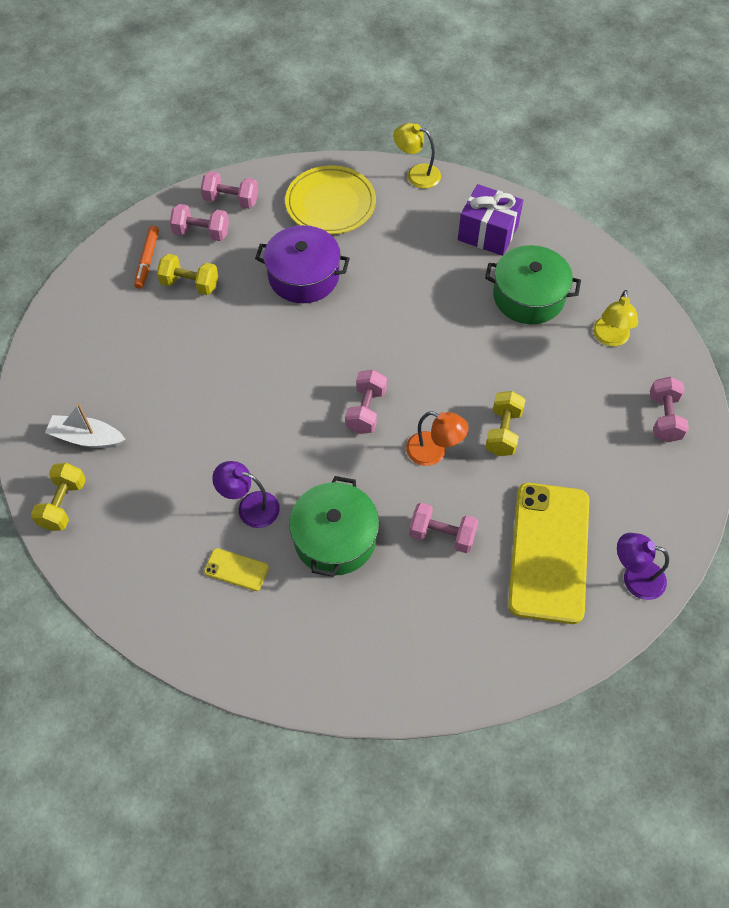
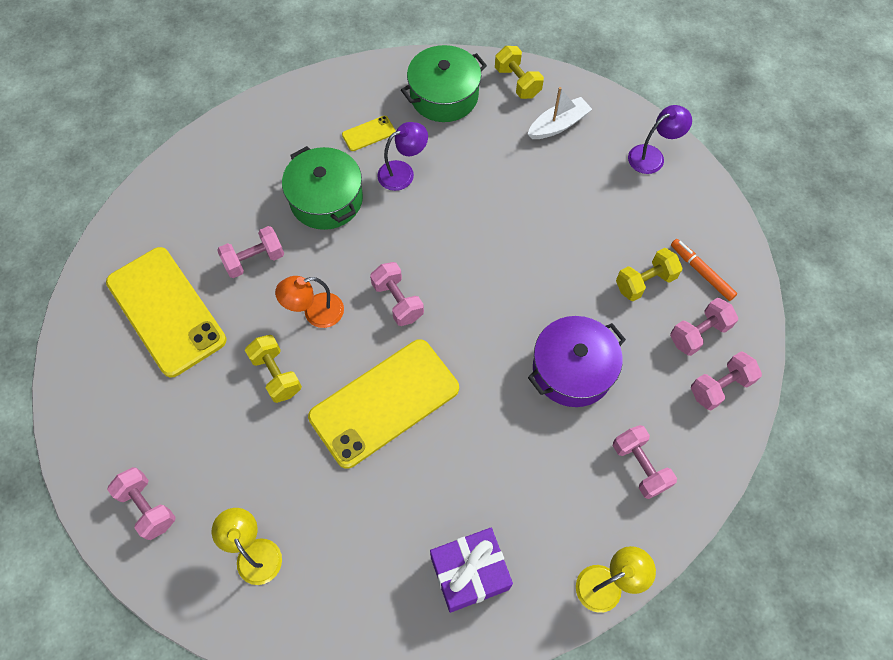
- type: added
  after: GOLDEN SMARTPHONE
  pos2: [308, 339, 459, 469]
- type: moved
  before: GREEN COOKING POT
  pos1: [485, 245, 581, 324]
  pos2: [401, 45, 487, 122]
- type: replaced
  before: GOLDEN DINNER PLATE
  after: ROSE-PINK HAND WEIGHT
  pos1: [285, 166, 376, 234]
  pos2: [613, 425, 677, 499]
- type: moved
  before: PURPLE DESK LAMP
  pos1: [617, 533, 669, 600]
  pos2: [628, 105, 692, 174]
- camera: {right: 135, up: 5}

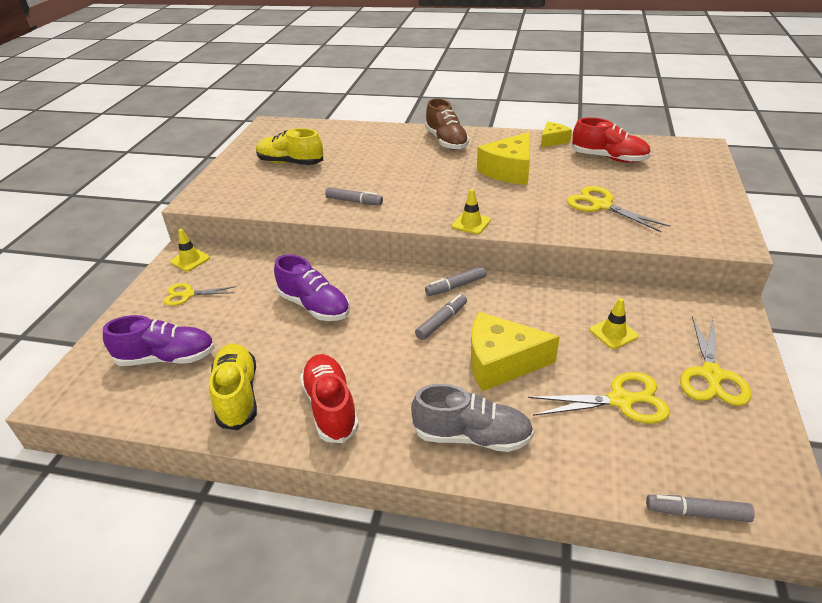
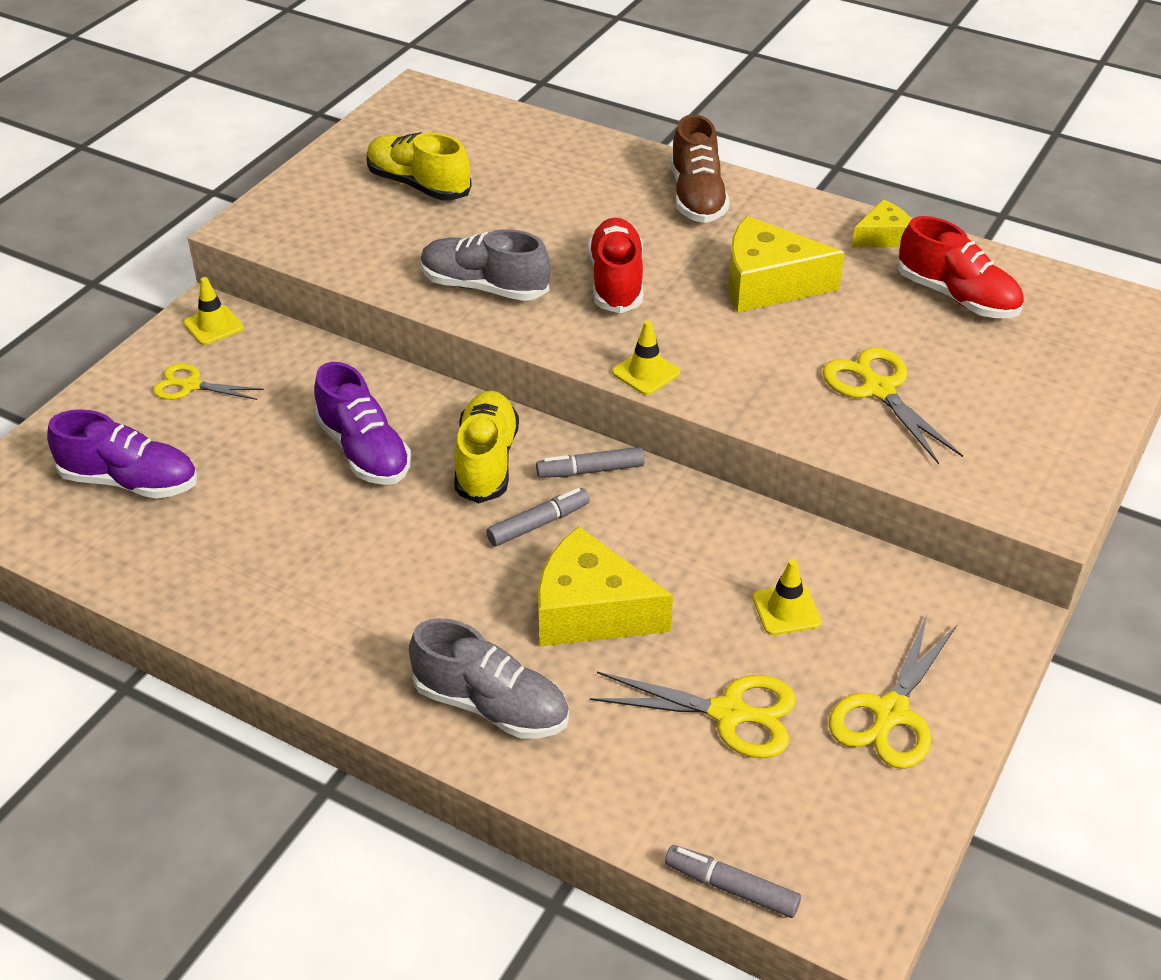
- type: replaced
  before: ASH-GREY MARKER PEN
  after: ASH-GREY SNEAKER
  pos1: [325, 187, 383, 205]
  pos2: [420, 229, 551, 301]
- type: moved
  before: GOLDEN SNEAKER
  pos1: [209, 344, 257, 430]
  pos2: [454, 391, 519, 503]
- type: moved
  before: RED SNEAKER
  pos1: [300, 354, 359, 443]
  pos2: [588, 218, 643, 313]
- type: turned
  before: GOLDEN PIECE OF CHEESE
  pos1: [477, 132, 530, 185]
  pos2: [728, 216, 845, 313]
  turn: 45
- camera: {right: 15, up: 5}

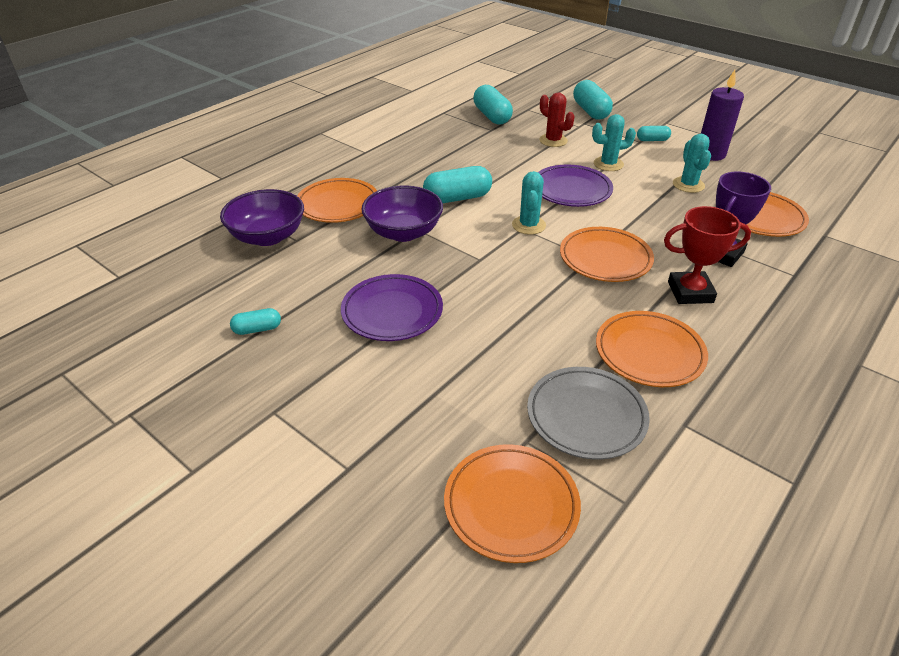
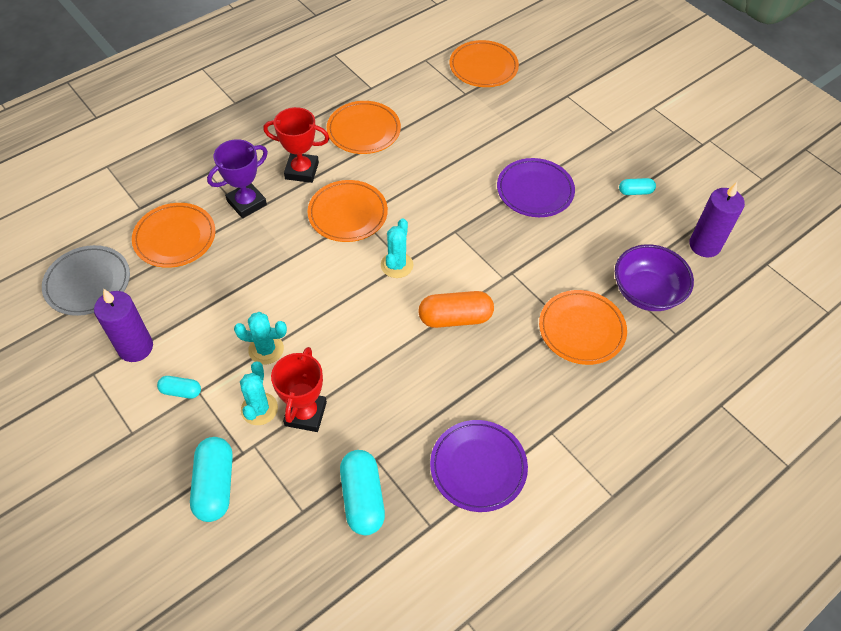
- type: moved
  before: ASH-GREY DINNER PLATE
  pos1: [527, 367, 650, 460]
  pos2: [42, 245, 130, 316]
- type: moved
  before: TURQUOISE PRICKLY PLANT
  pos1: [673, 134, 711, 193]
  pos2: [240, 361, 278, 425]
- type: replaced
  before: RED PRICKLY PLANT
  after: RED PRIZE CUP
  pos1: [539, 92, 574, 147]
  pos2: [271, 347, 327, 432]
- type: recoloured
  before: TURQUOISE PILL
  after: ORANGE PILL
  pos1: [423, 166, 492, 203]
  pos2: [418, 291, 494, 328]
- type: moved
  before: PURPLE DINNER PLATE
  pos1: [538, 164, 613, 207]
  pos2: [430, 420, 528, 512]
- type: added
  after: PURPLE WAX CANDLE
  pos2: [689, 182, 745, 257]
- type: removed
  before: PURPLE DEEP DISH
  pos1: [361, 186, 443, 242]
- camera: {right: -170, up: 15}

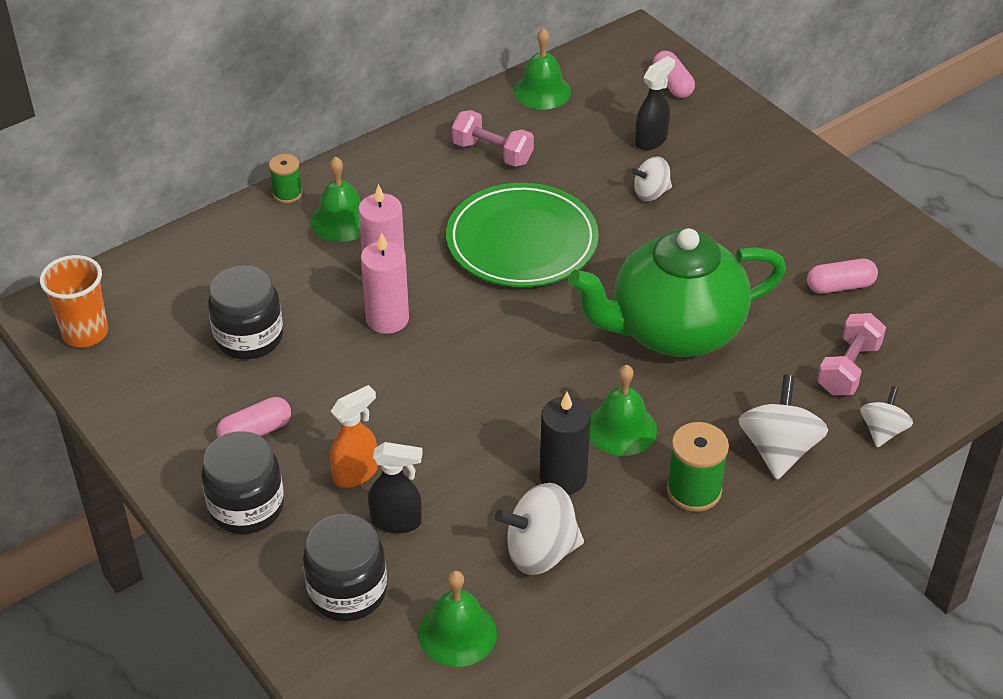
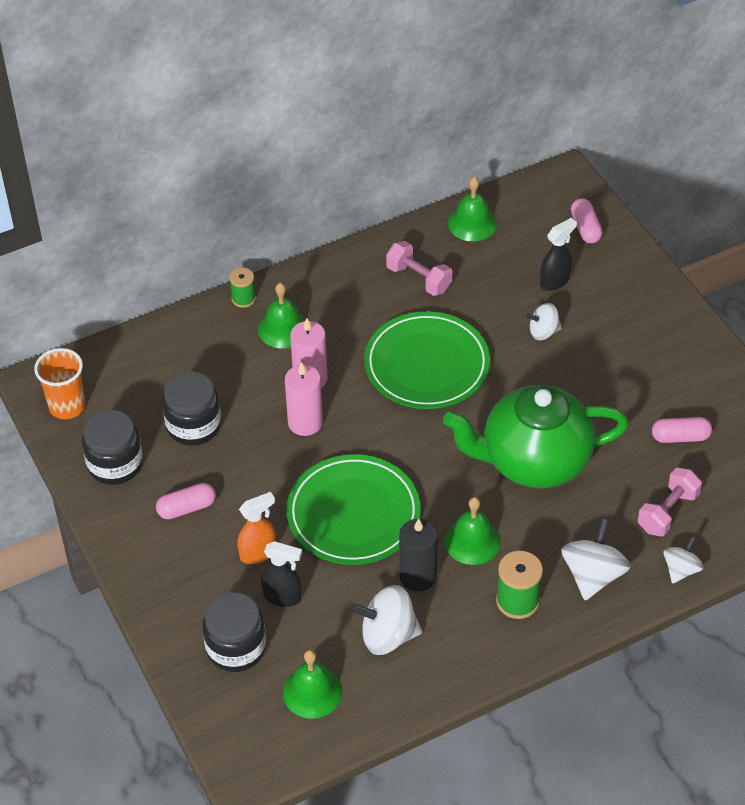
- type: moved
  before: EBONY JAM JAR
  pos1: [201, 431, 284, 534]
  pos2: [82, 410, 143, 485]
- type: added
  after: GREEN DINNER PLATE
  pos2: [287, 454, 420, 565]
- camera: {right: 10, up: 5}

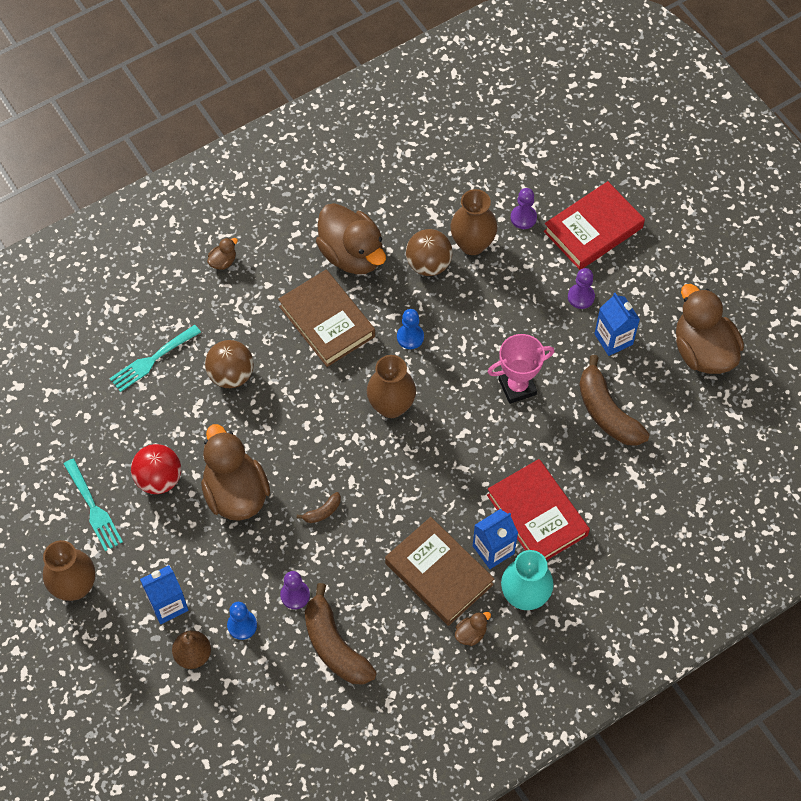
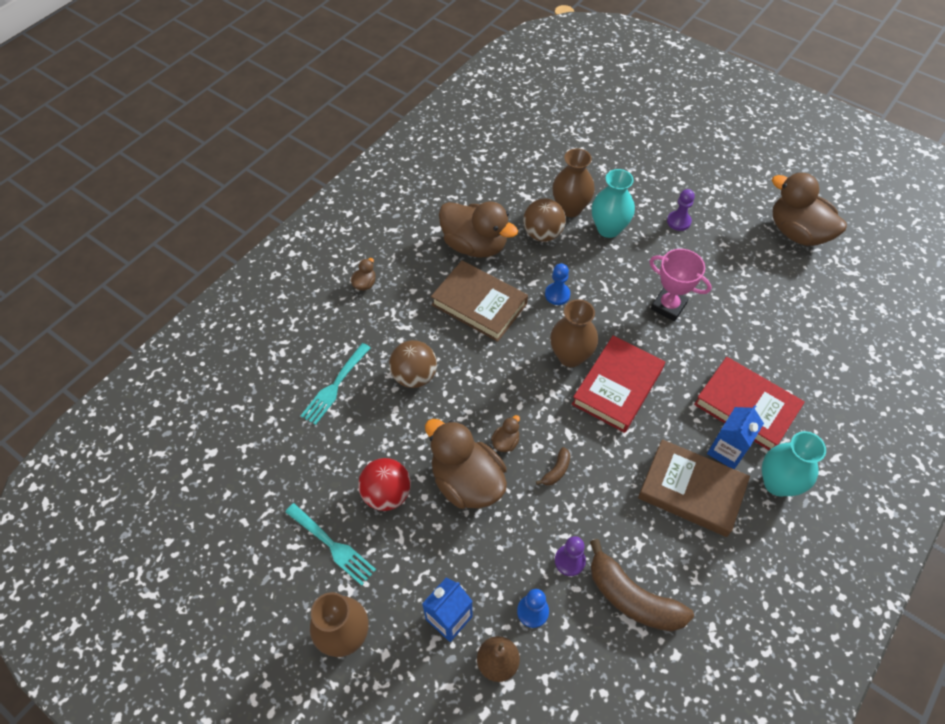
- type: moved
  before: BROWN DUCK
  pos1: [455, 612, 491, 646]
  pos2: [491, 415, 520, 452]
- type: moved
  before: RED HARDBACK
  pos1: [544, 181, 645, 270]
  pos2: [572, 336, 665, 433]
- type: added
  after: TURQUOISE TALL VASE
  pos2: [592, 169, 635, 238]
- type: turned
  before: ROSE-PINK PRIZE CUP
  pos1: [488, 334, 555, 404]
  pos2: [649, 249, 712, 321]
  turn: 75
- type: removed
  before: PURPLE PAWN
  pos1: [511, 188, 537, 229]
- type: removed
  before: BROWN BANANA
  pos1: [579, 355, 650, 446]
- type: removed
  before: ROYAL BLUE CARTON
  pos1: [594, 293, 640, 356]
- camera: {right: -20, up: -5}

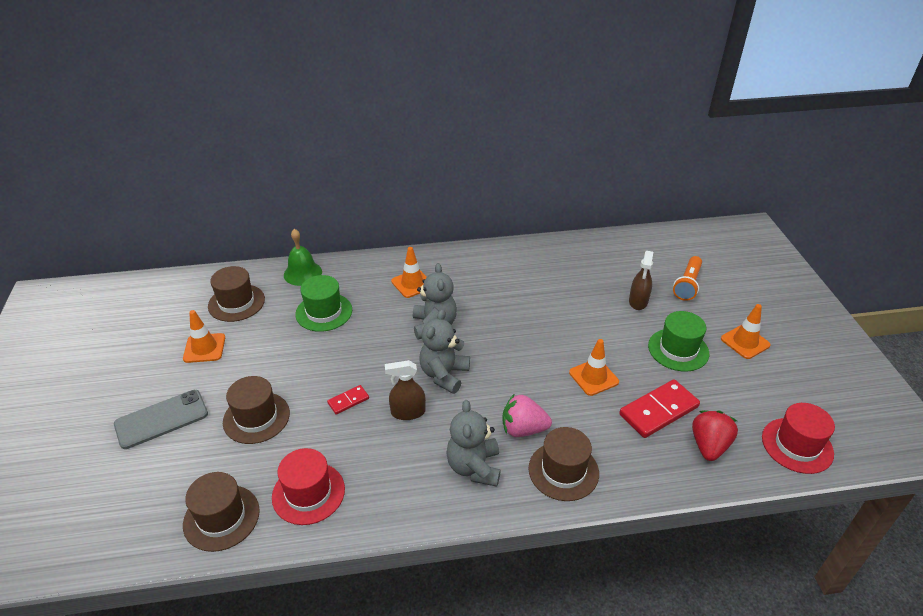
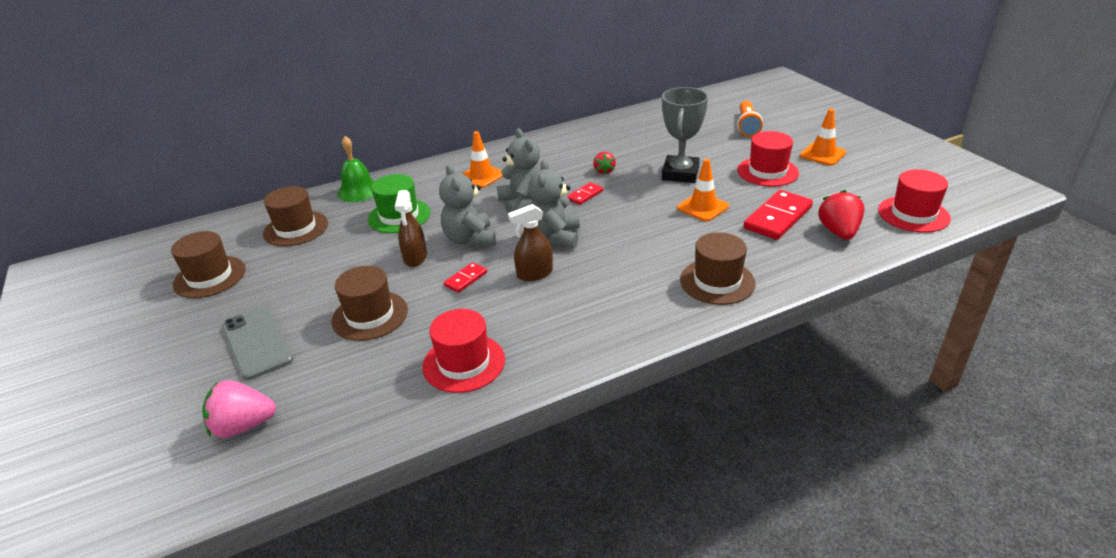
- type: moved
  before: BROWN TALL HAT
  pos1: [183, 472, 260, 552]
  pos2: [171, 231, 246, 298]
- type: moved
  before: ROSE-PINK TOY STRAWBERRY
  pos1: [502, 393, 552, 437]
  pos2: [202, 380, 276, 438]
- type: turned
  before: ASH-GREY SMARTPHONE
  pos1: [114, 390, 208, 449]
  pos2: [222, 307, 294, 380]
  turn: -75
- type: moved
  before: BROWN SPRAY BOTTLE
  pos1: [629, 251, 653, 310]
  pos2: [395, 190, 427, 267]
- type: moved
  before: ASH-GREY TEDDY
  pos1: [446, 400, 501, 487]
  pos2: [439, 164, 496, 247]
- type: added
  after: RED DOMINO TILE
  pos2: [567, 182, 603, 205]
- type: added
  after: RED TOY STRAWBERRY
  pos2: [593, 152, 616, 175]
- type: added
  after: ASH-GREY PRIZE CUP
  pos2: [662, 87, 708, 183]
- type: recoloured
  before: GREEN TALL HAT
  after: RED TALL HAT
  pos1: [648, 311, 709, 372]
  pos2: [737, 131, 799, 187]
- type: removed
  before: ORANGE SAFETY CONE
  pos1: [183, 310, 225, 363]
- camera: {right: -15, up: -5}

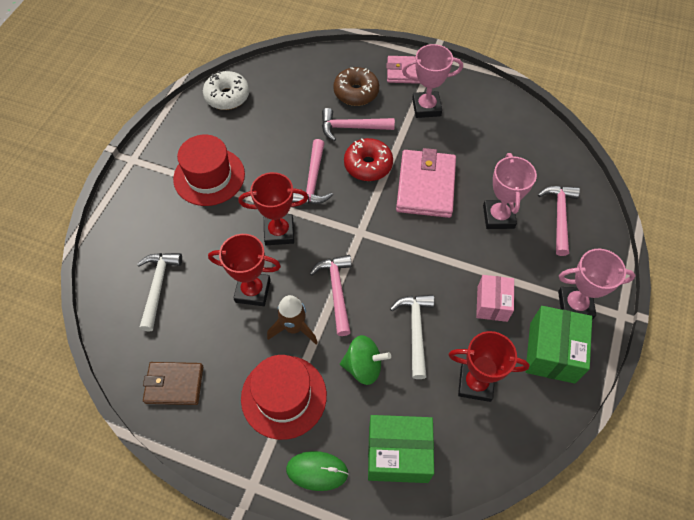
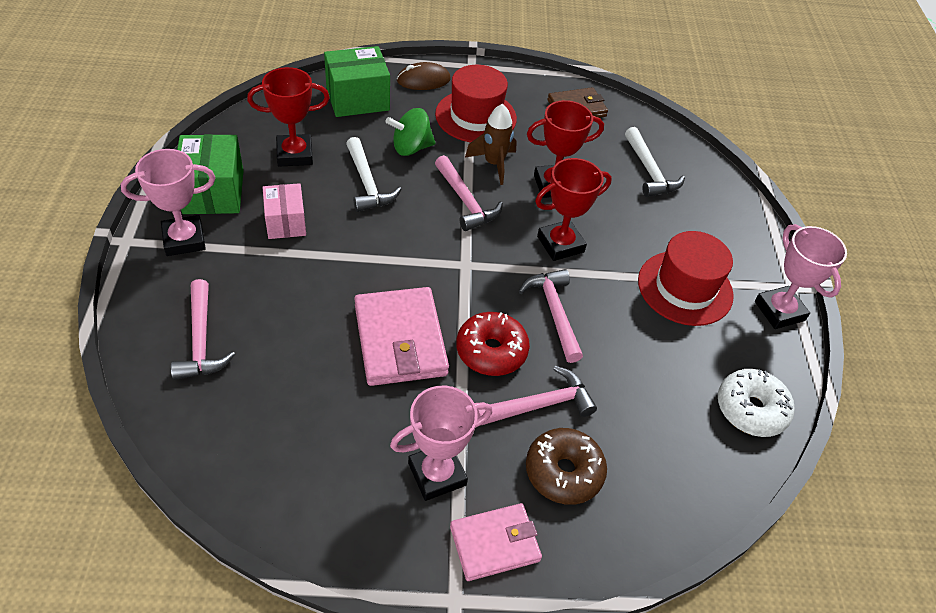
- type: recoloured
  before: GREEN PC MOUSE
  after: BROWN PC MOUSE
  pos1: [286, 451, 349, 491]
  pos2: [397, 62, 450, 90]
- type: moved
  before: ROSE-PINK PRIZE CUP
  pos1: [483, 153, 537, 229]
  pos2: [755, 224, 847, 329]
- camera: {right: 155, up: -10}

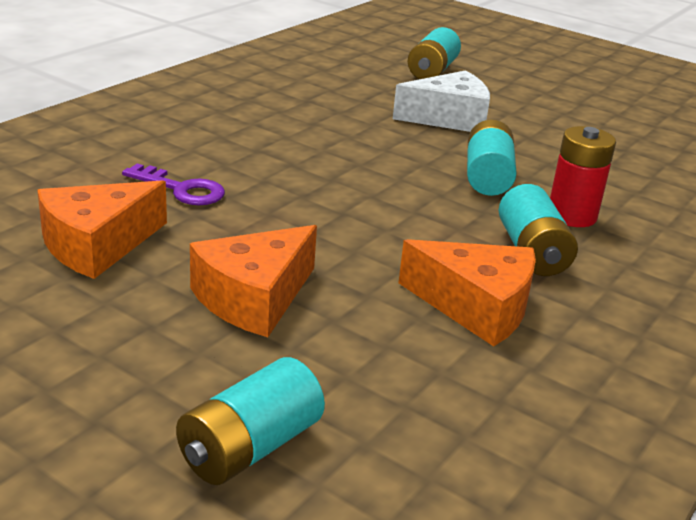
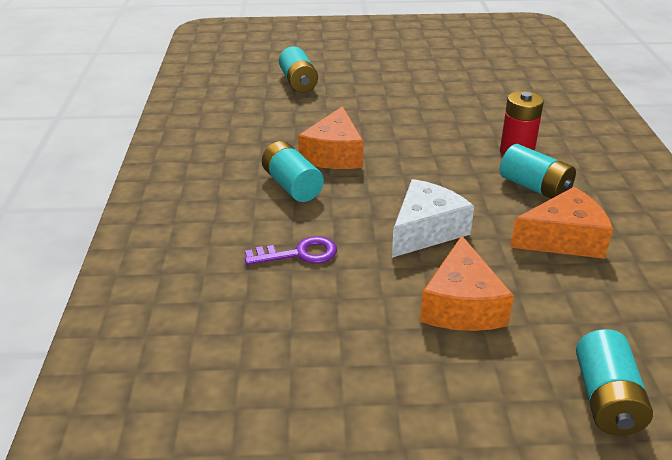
- type: moved
  before: TURQUOISE AA BATTERY
  pos1: [467, 120, 517, 196]
  pos2: [262, 141, 324, 202]
- type: moved
  before: ORANGE PIECE OF CHEESE
  pos1: [37, 180, 167, 279]
  pos2: [298, 106, 364, 169]
- type: moved
  before: WHITE PIECE OF CHEESE
  pos1: [393, 70, 490, 132]
  pos2: [392, 179, 474, 258]
- camera: {right: -35, up: 5}

